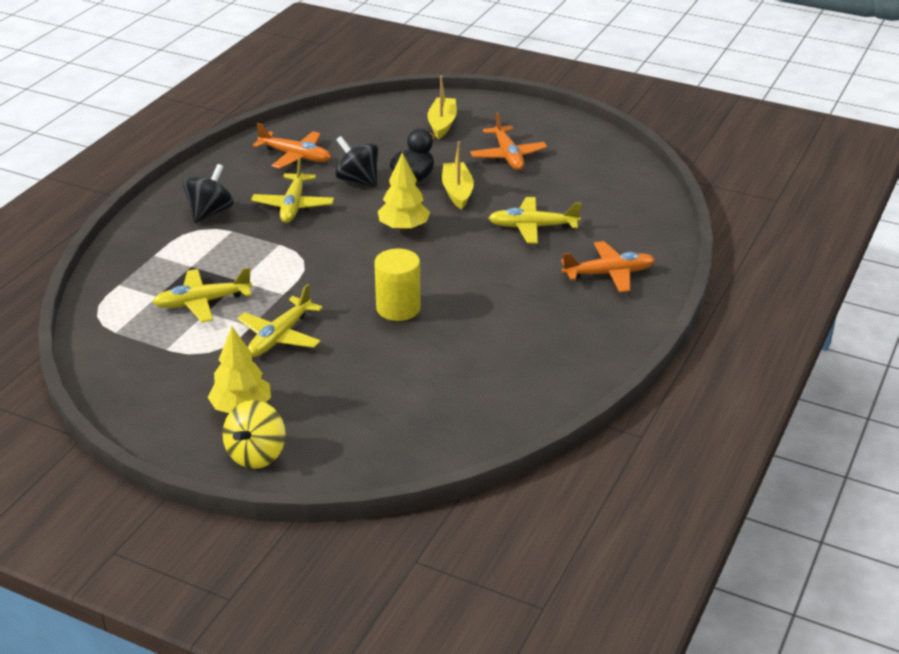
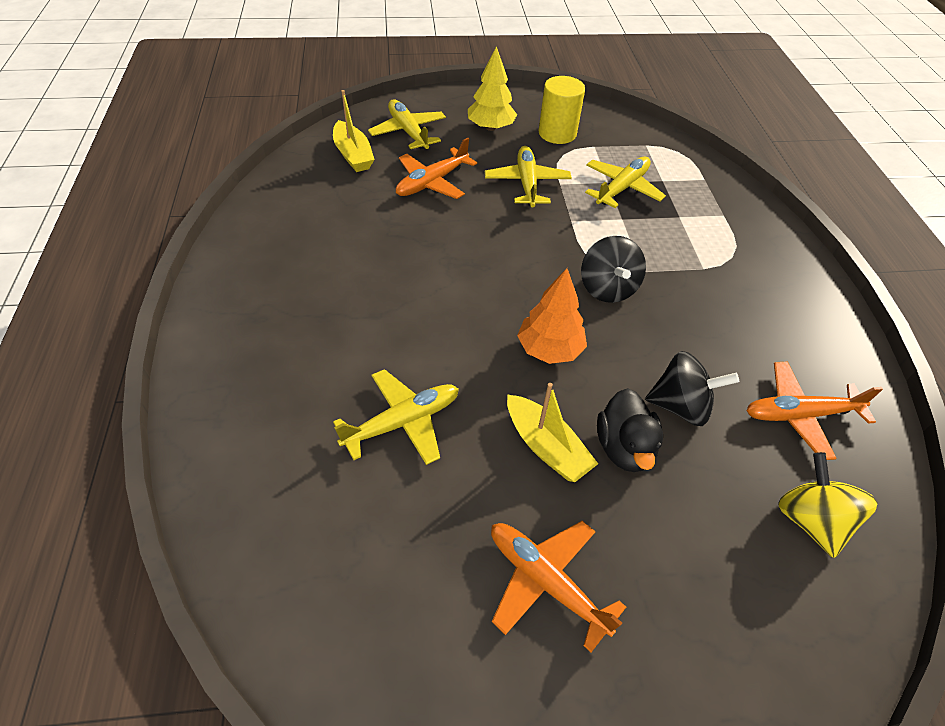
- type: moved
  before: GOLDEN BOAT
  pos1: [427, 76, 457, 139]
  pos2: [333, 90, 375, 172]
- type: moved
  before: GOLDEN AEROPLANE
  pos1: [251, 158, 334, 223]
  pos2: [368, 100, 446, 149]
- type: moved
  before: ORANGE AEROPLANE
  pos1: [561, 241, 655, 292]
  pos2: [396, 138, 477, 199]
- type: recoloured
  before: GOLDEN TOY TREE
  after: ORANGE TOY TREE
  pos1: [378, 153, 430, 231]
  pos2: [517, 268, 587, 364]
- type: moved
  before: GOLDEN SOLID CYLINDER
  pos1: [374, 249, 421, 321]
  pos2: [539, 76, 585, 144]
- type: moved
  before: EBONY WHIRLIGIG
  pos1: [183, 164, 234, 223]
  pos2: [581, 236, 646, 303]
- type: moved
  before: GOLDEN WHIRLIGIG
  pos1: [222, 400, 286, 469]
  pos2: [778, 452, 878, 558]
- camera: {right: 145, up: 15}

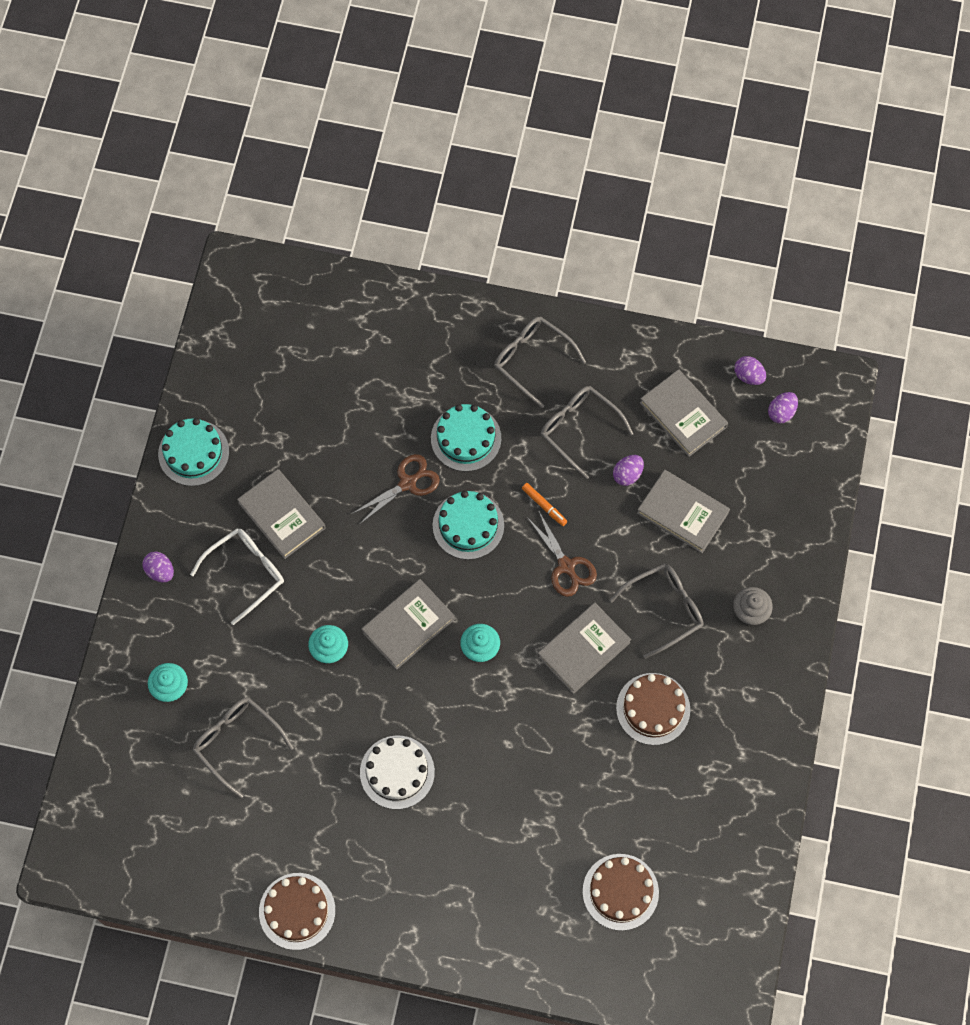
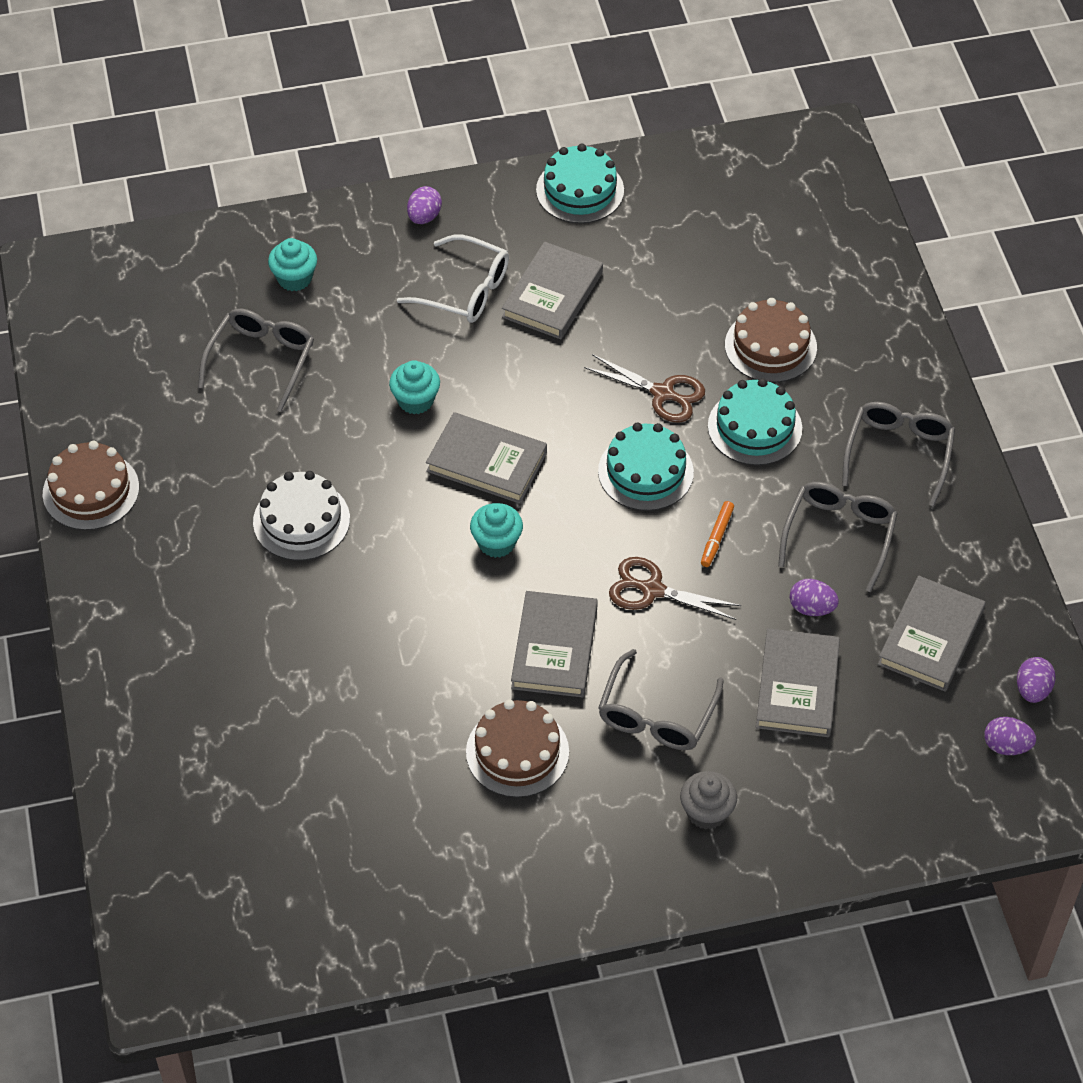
- type: turned
  before: ASH-GREY HARDBACK
  pos1: [537, 603, 631, 694]
  pos2: [511, 591, 598, 698]
  turn: 75
- type: turned
  before: ASH-GREY SPECTACLES
  pos1: [609, 563, 703, 659]
  pos2: [598, 649, 724, 750]
  turn: 75
- type: turned
  before: BROWN SCISSORS
  pos1: [527, 510, 597, 597]
  pos2: [609, 557, 741, 620]
  turn: 75
- type: moved
  before: BROWN LAYER CAKE
  pos1: [583, 854, 659, 931]
  pos2: [725, 298, 817, 383]
- camera: {right: 65, up: -15}

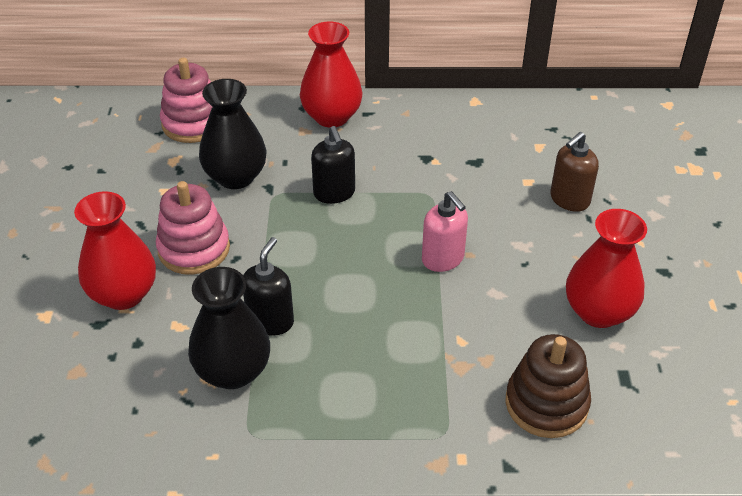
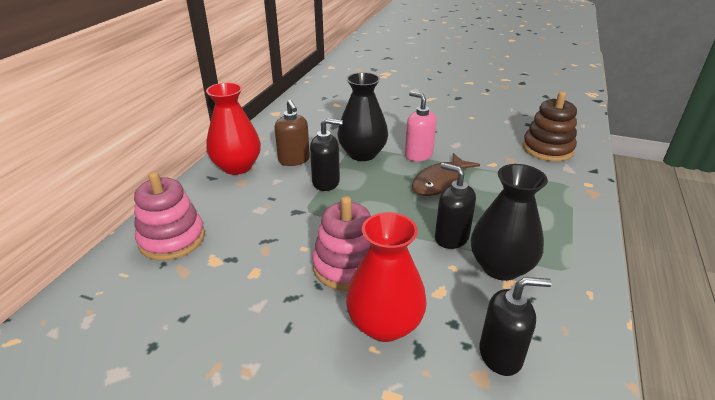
- type: moved
  before: BROWN PUMP BOTTLE
  pos1: [550, 132, 599, 212]
  pos2: [274, 99, 310, 166]
- type: moved
  before: EBONY TALL VASE
  pos1: [199, 79, 267, 189]
  pos2: [337, 72, 388, 161]
- type: turned
  before: ROSE-PINK PUMP BOTTLE
  pos1: [422, 191, 468, 272]
  pos2: [405, 91, 437, 162]
  turn: -120
- type: added
  after: BROWN FISH FIGURE
  pos2: [412, 153, 480, 196]
- type: added
  after: EBONY PUMP BOTTLE
  pos2: [480, 277, 552, 376]
- type: removed
  before: RED TALL VASE
  pos1: [566, 209, 647, 328]
- camera: {right: -70, up: -10}

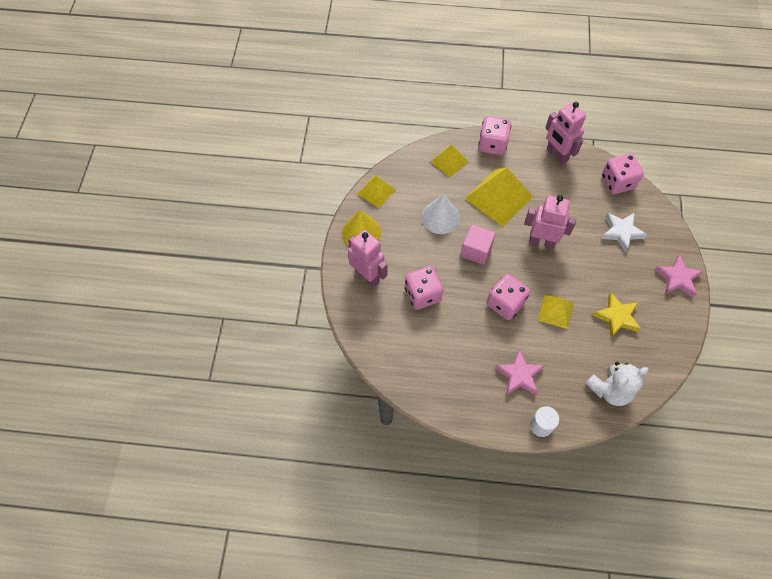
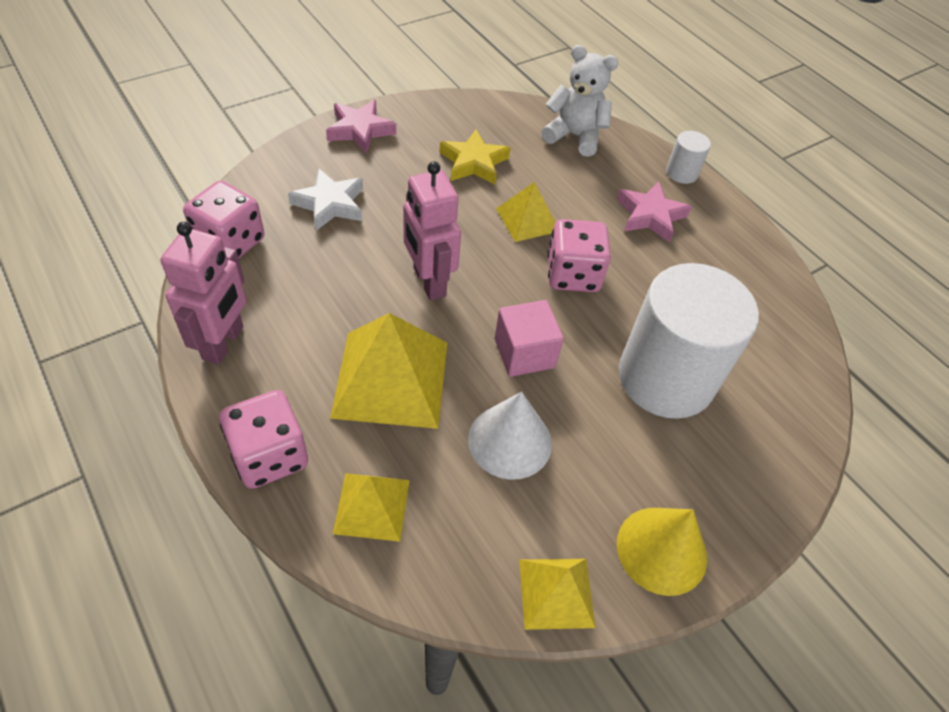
- type: replaced
  before: ROSE-PINK GAME DIE
  after: WHITE SOLID CYLINDER
  pos1: [405, 266, 444, 310]
  pos2: [619, 263, 759, 419]
- type: removed
  before: ROSE-PINK ROBOT
  pos1: [348, 230, 387, 287]
- camera: {right: -135, up: -10}

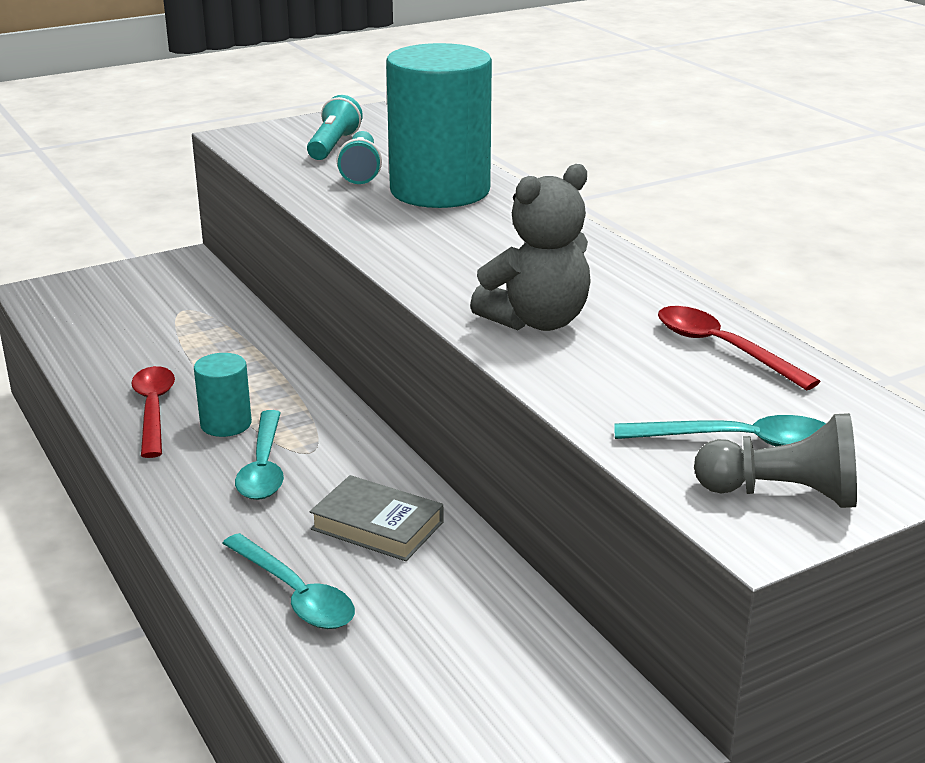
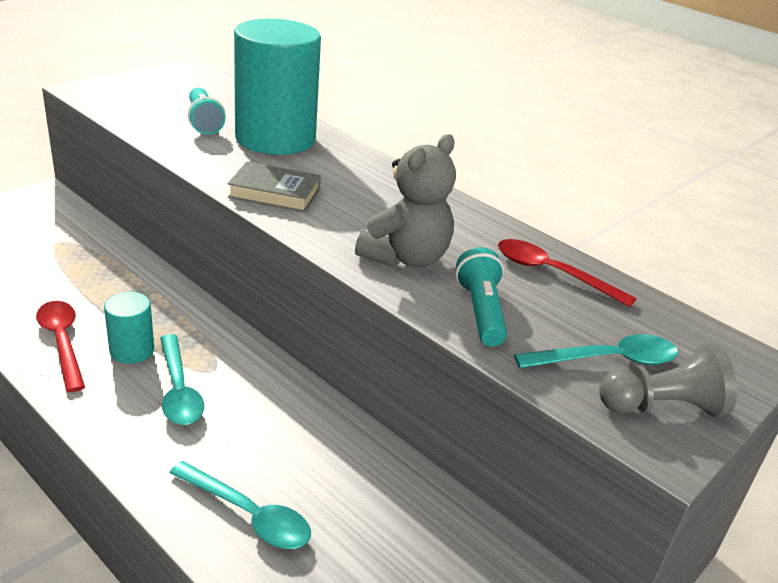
- type: moved
  before: ASH-GREY HARDBACK
  pos1: [310, 475, 444, 561]
  pos2: [228, 161, 321, 213]
- type: moved
  before: TURQUOISE FLASHLIGHT
  pos1: [307, 95, 363, 160]
  pos2: [456, 247, 507, 346]
- camera: {right: -20, up: 5}

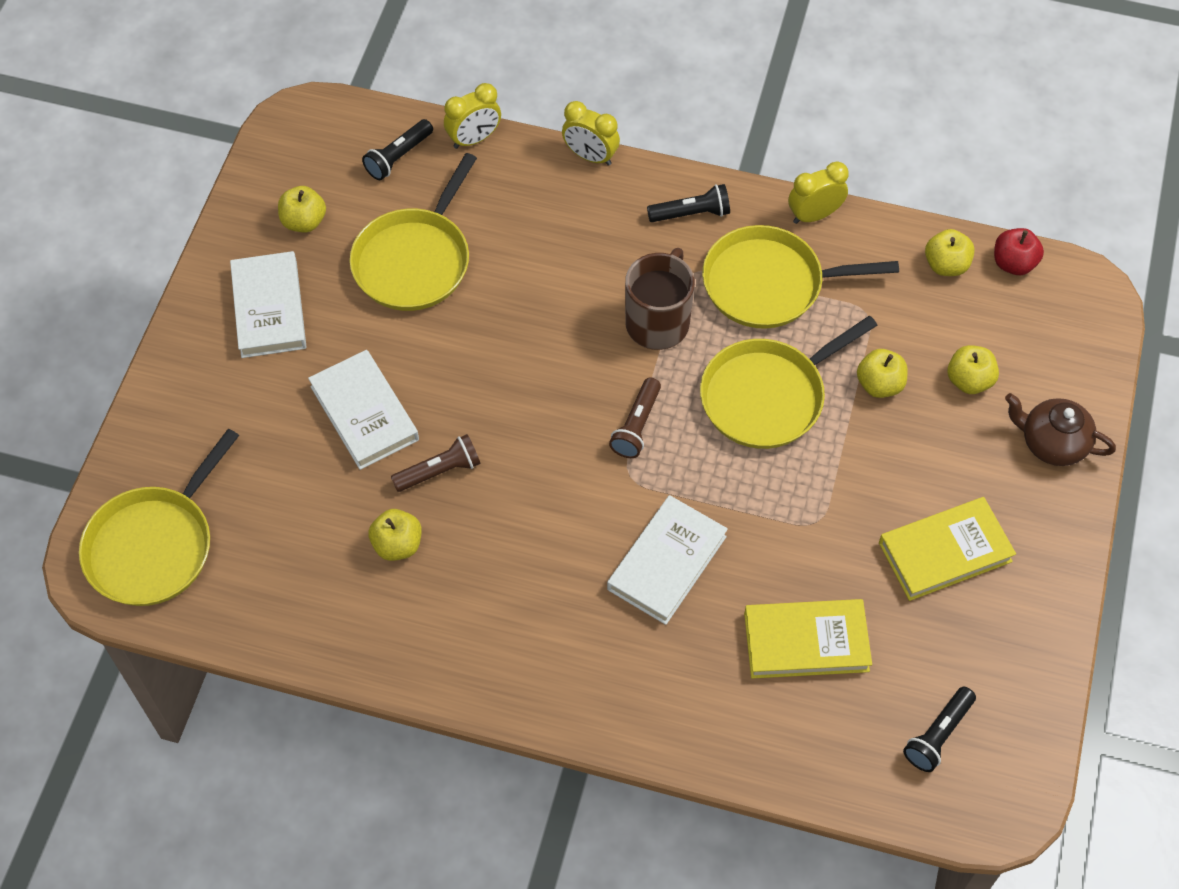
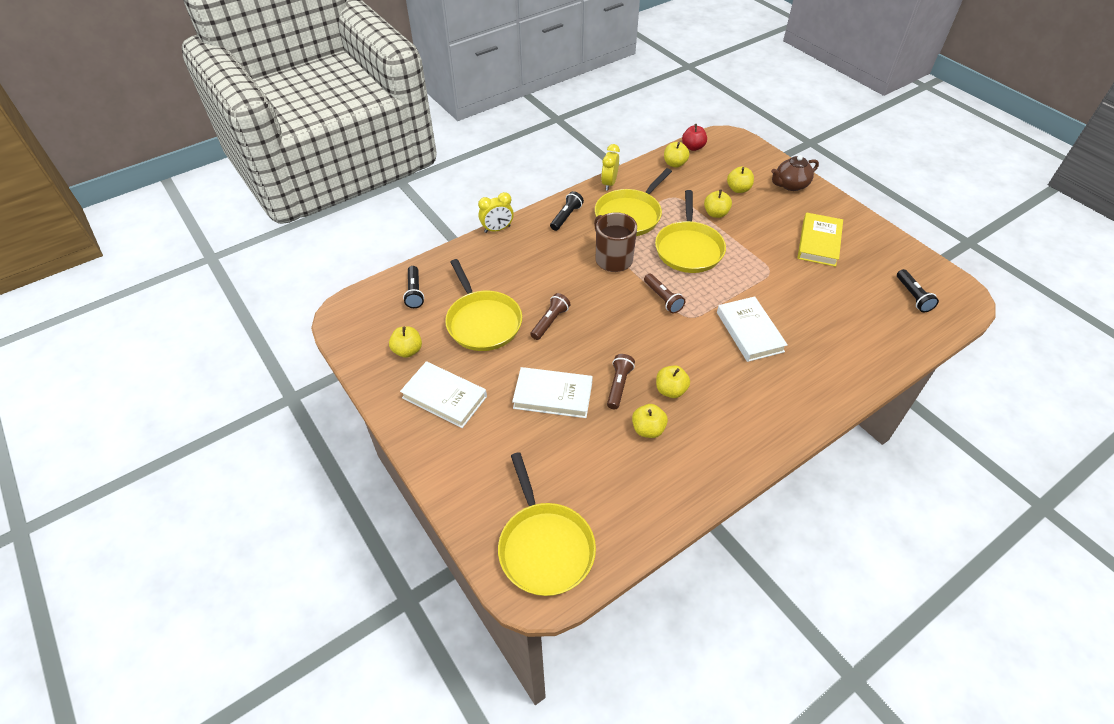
- type: added
  after: BROWN FLASHLIGHT
  pos2: [530, 293, 570, 340]
- type: added
  after: GOLDEN APPLE FRUIT
  pos2: [656, 365, 690, 398]
- type: removed
  before: GOLDEN ALARM CLOCK
  pos1: [444, 83, 501, 149]
- type: removed
  before: GOLDEN HARDBACK
  pos1: [744, 599, 872, 679]
- camera: {right: -50, up: -10}

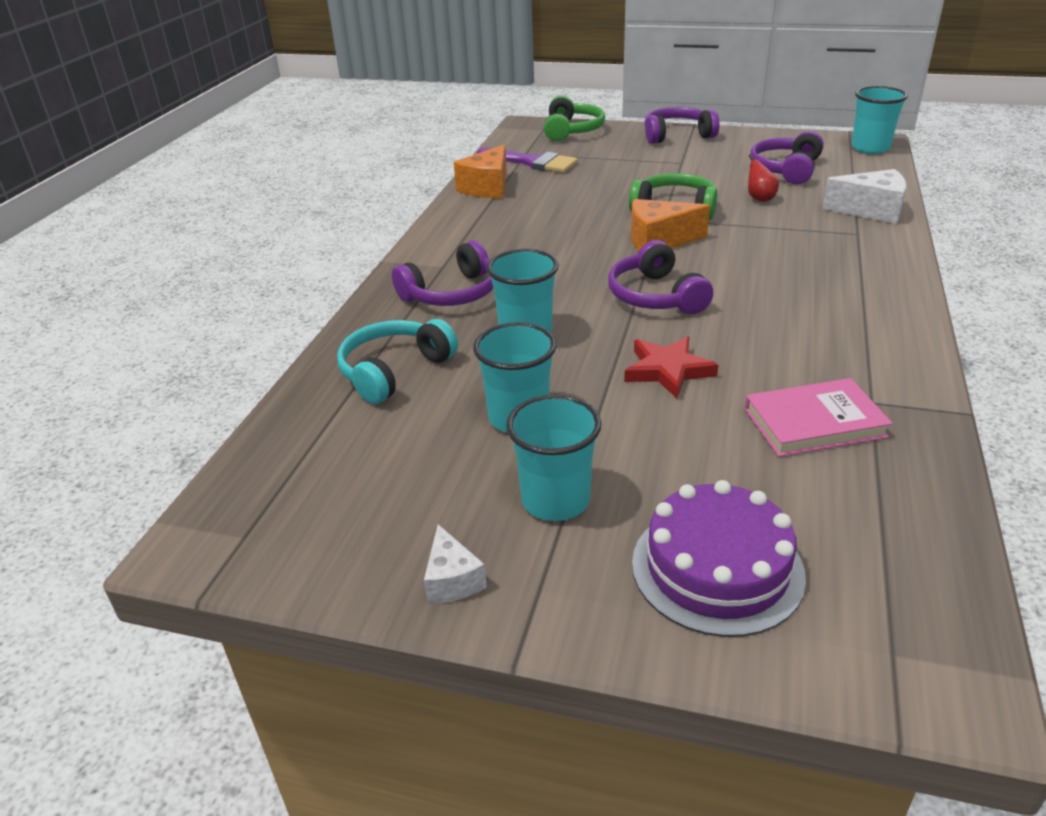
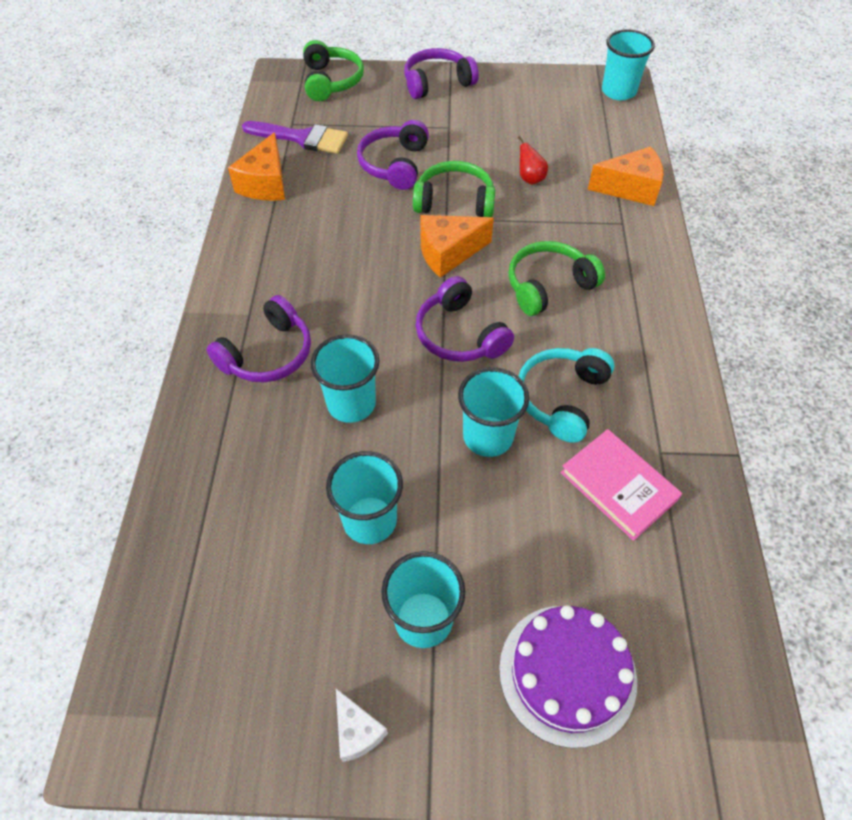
- type: moved
  before: PURPLE HEADSET
  pos1: [750, 131, 824, 184]
  pos2: [357, 120, 429, 190]
- type: replaced
  before: RED STAR SHAPE
  after: TURQUOISE BEAKER
  pos1: [624, 336, 718, 398]
  pos2: [458, 367, 529, 457]
- type: added
  after: GREEN HEADSET
  pos2: [508, 241, 605, 316]
- type: moved
  before: TURQUOISE HEADSET
  pos1: [337, 319, 458, 404]
  pos2: [518, 348, 614, 443]
- type: turned
  before: ROSE-PINK HARDBACK
  pos1: [744, 378, 892, 457]
  pos2: [560, 429, 682, 541]
  turn: 75
- type: recoloured
  before: WHITE PIECE OF CHEESE
  after: ORANGE PIECE OF CHEESE
  pos1: [822, 169, 907, 224]
  pos2: [588, 146, 664, 206]
- camera: {right: -15, up: 20}

